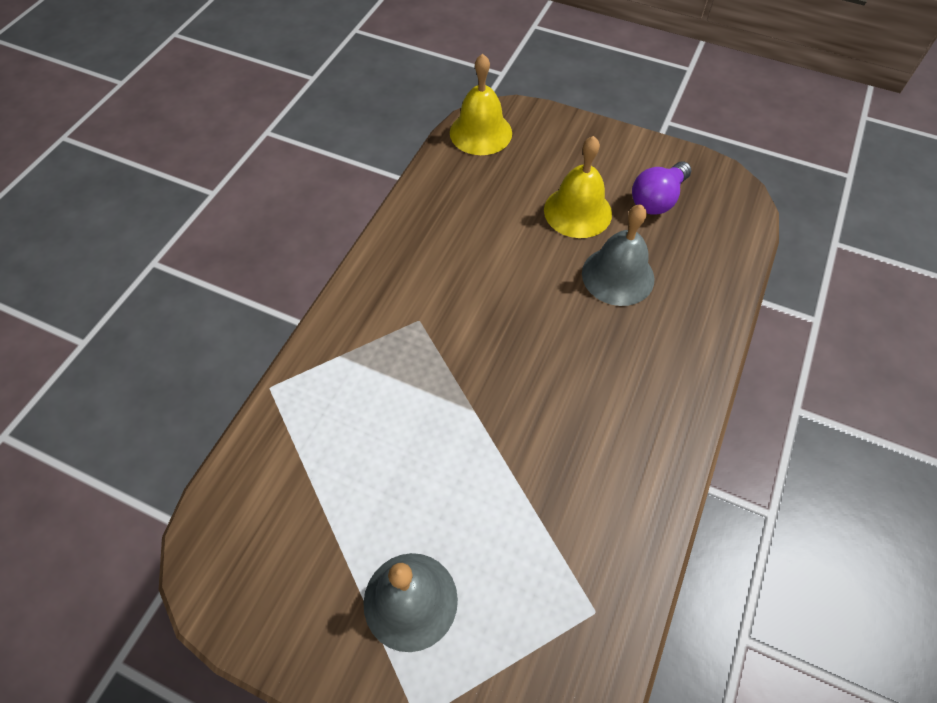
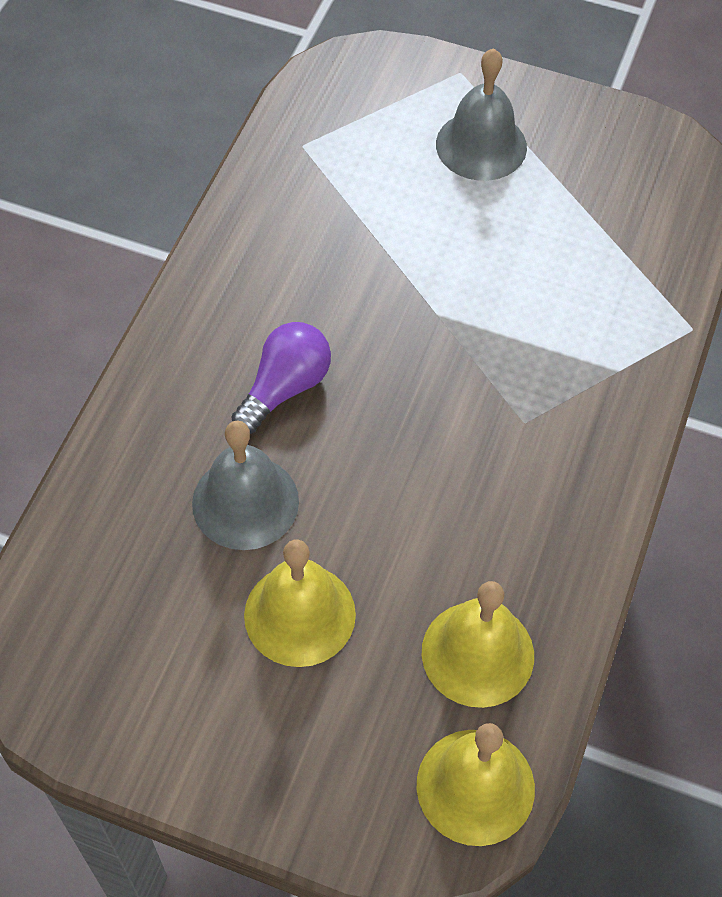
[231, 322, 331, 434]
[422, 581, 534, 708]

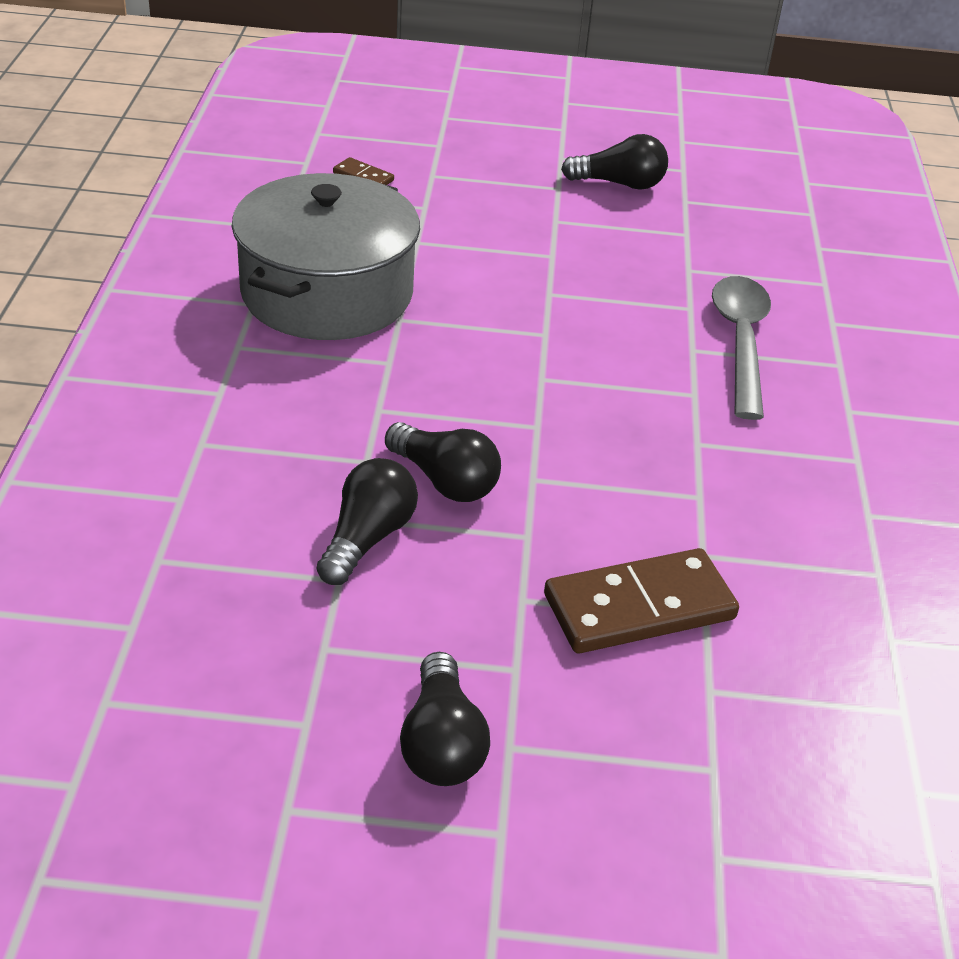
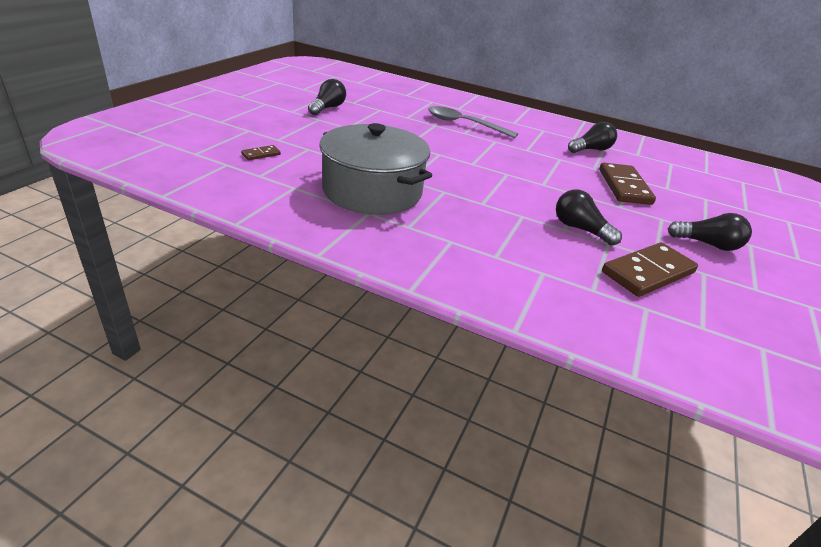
[568, 122, 617, 153]
[602, 242, 698, 297]

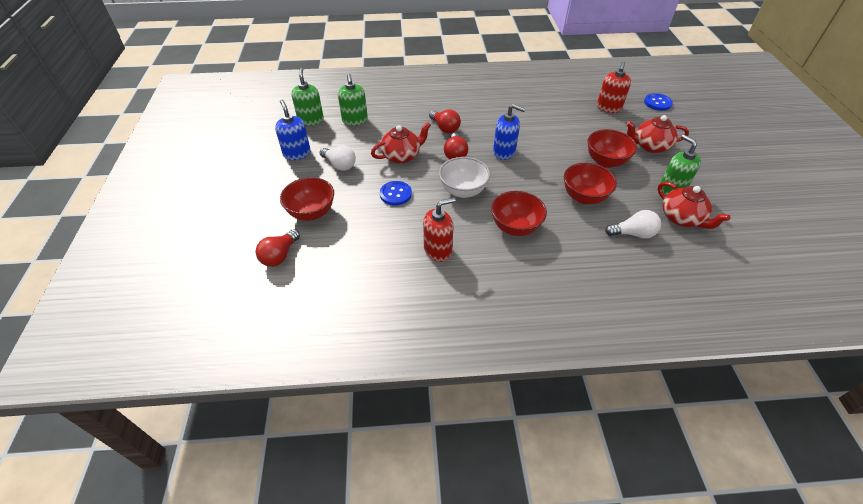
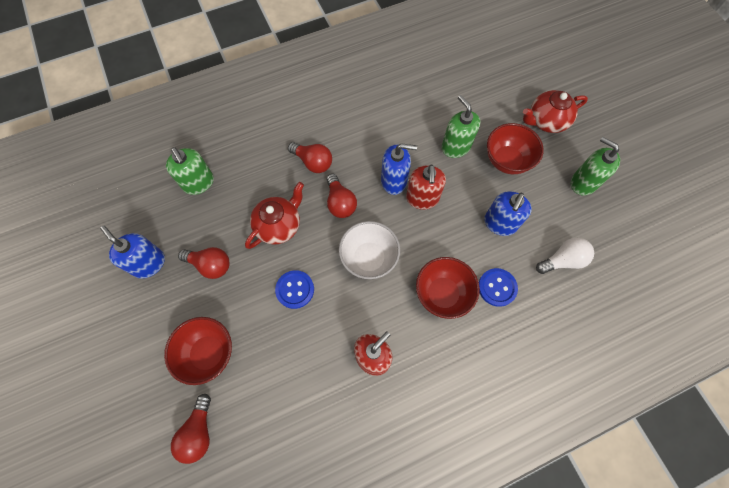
[178, 247, 230, 279]
[406, 164, 446, 210]
[441, 95, 480, 158]
[479, 268, 518, 307]
[484, 191, 532, 236]
[658, 182, 731, 229] (first image)

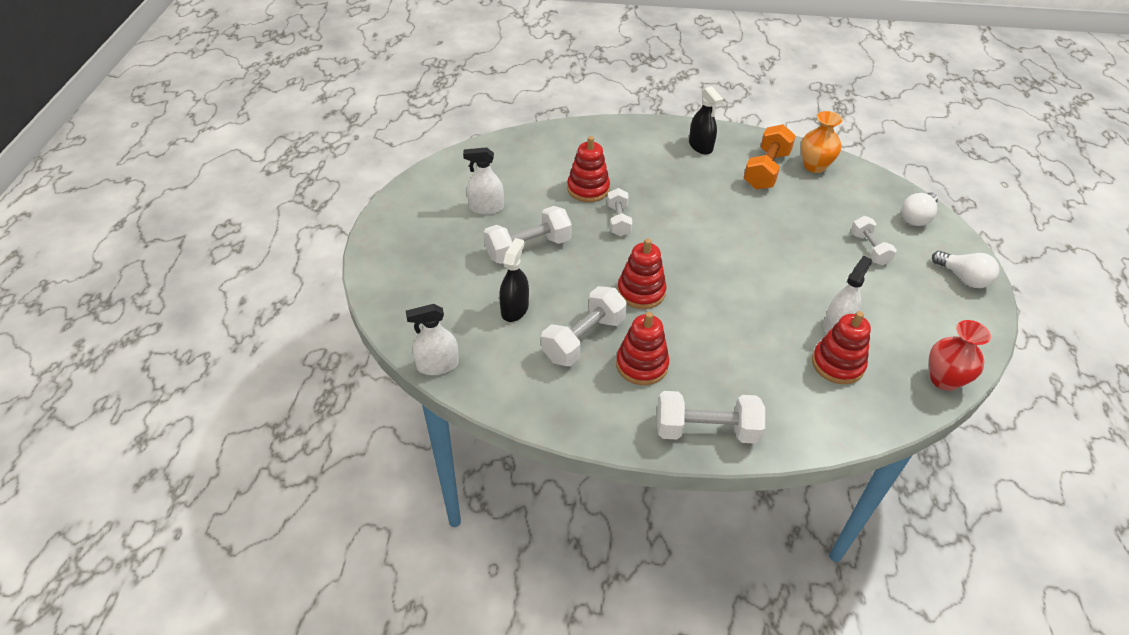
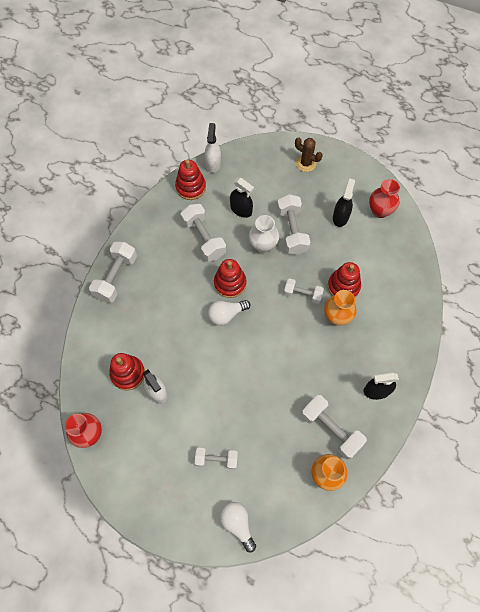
[175, 160, 206, 200]
[208, 300, 250, 326]
[249, 215, 279, 253]
[295, 137, 323, 172]
[301, 395, 367, 460]
[324, 290, 357, 326]
[333, 178, 355, 227]
[369, 179, 400, 218]

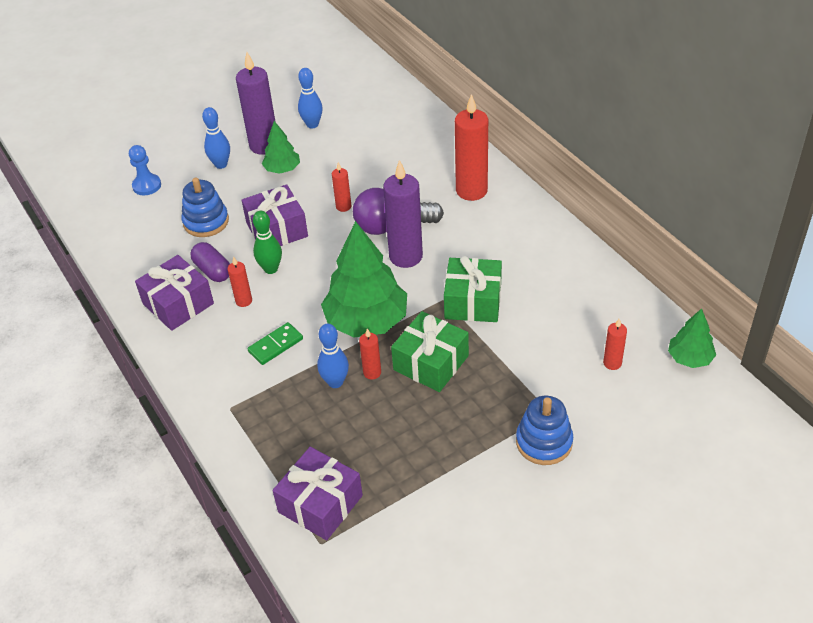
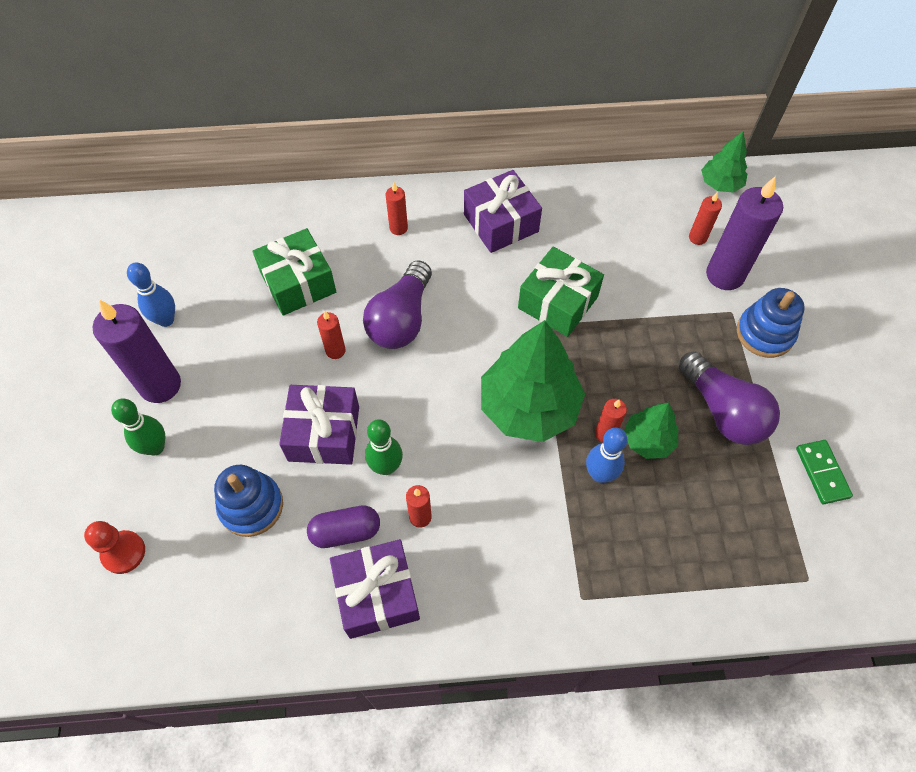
[84, 521, 145, 574]
[111, 399, 165, 455]
[252, 228, 336, 316]
[386, 183, 408, 235]
[464, 170, 542, 253]
[624, 402, 678, 459]
[679, 351, 780, 445]
[706, 176, 783, 290]
[796, 440, 853, 504]

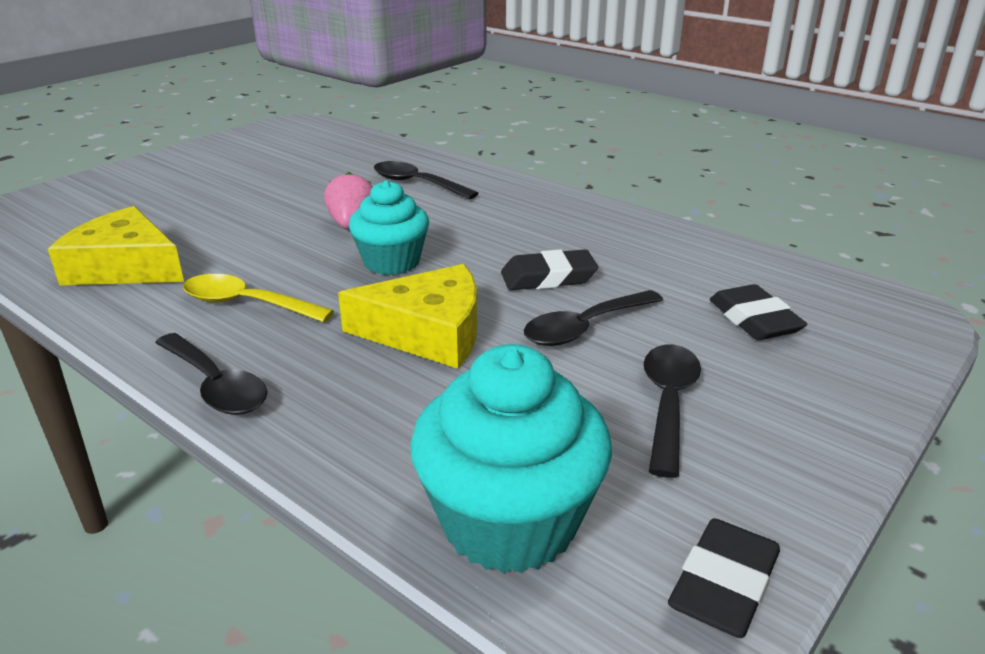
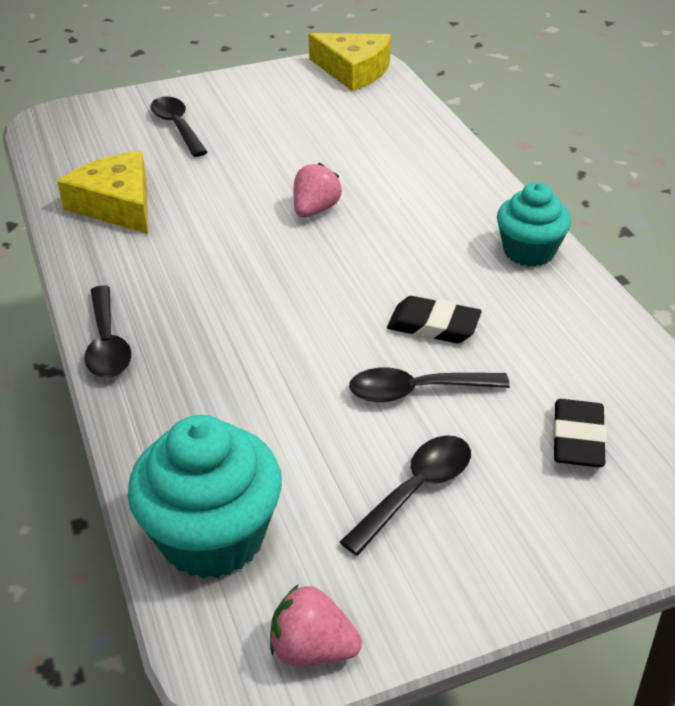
[150, 96, 207, 157]
[270, 584, 362, 666]
[308, 33, 391, 91]
[497, 182, 571, 267]
[183, 274, 334, 322] (first image)

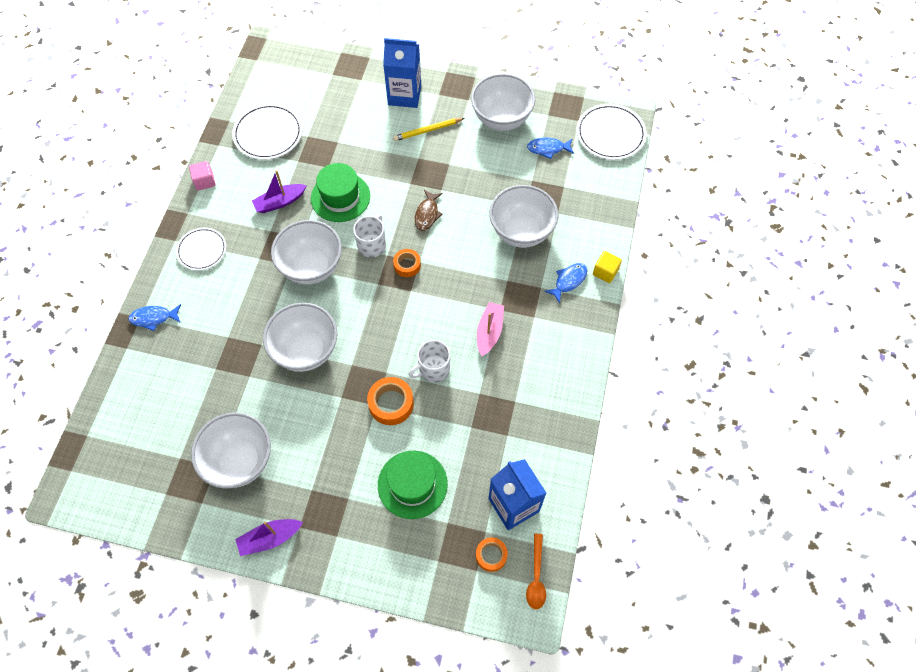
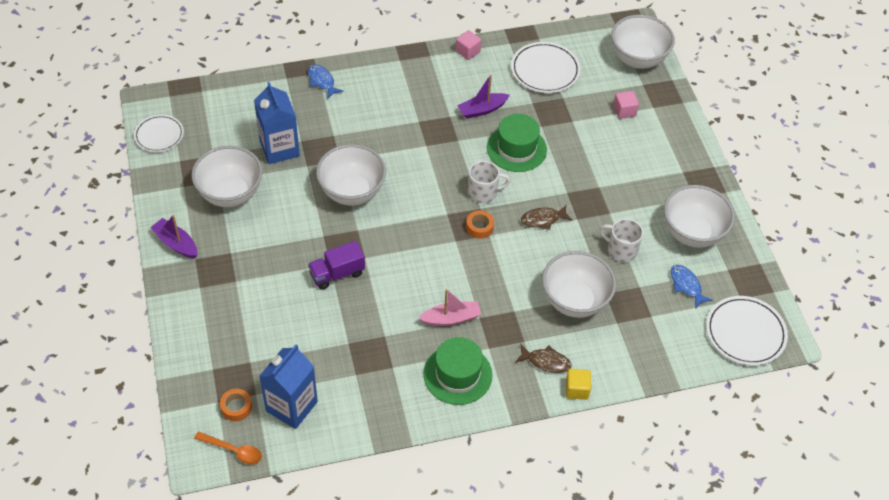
[134, 115, 184, 152]
[194, 431, 262, 464]
[254, 82, 300, 164]
[308, 241, 365, 290]
[423, 337, 492, 405]
[457, 75, 510, 119]
[516, 345, 572, 373]
[600, 219, 643, 262]
[611, 15, 675, 69]
[613, 91, 639, 119]
[393, 118, 465, 141] (first image)

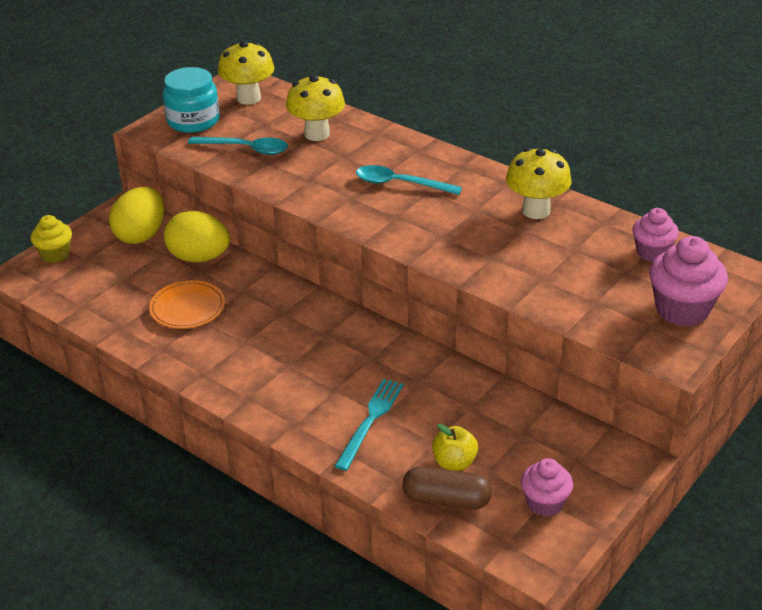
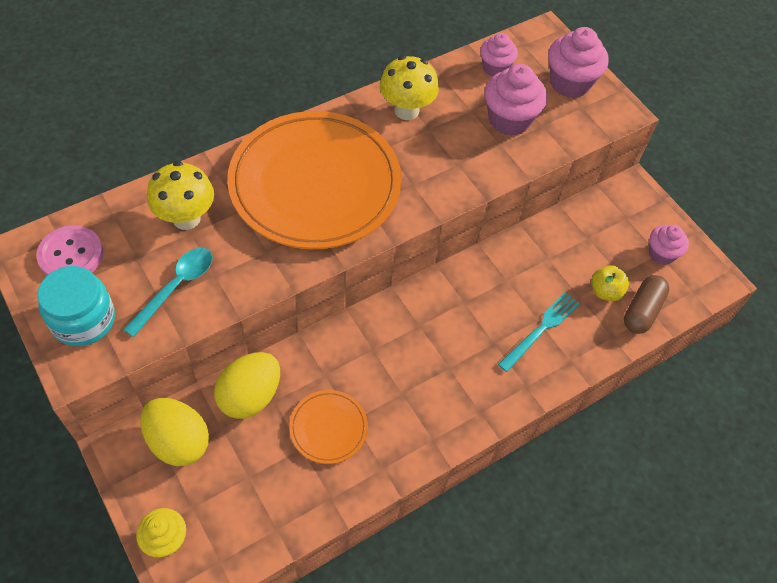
[36, 225, 103, 275]
[227, 111, 402, 249]
[484, 64, 547, 136]
[498, 292, 580, 372]

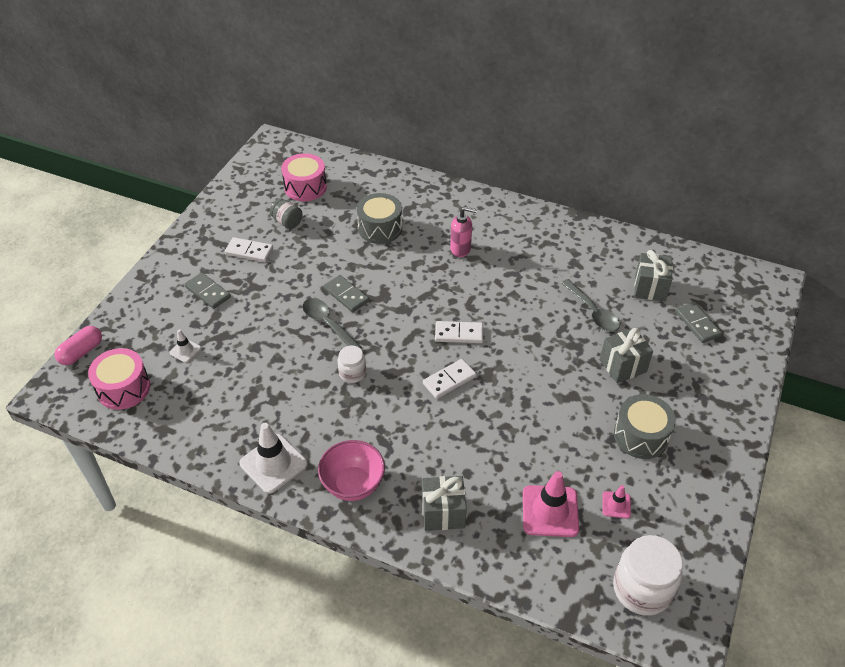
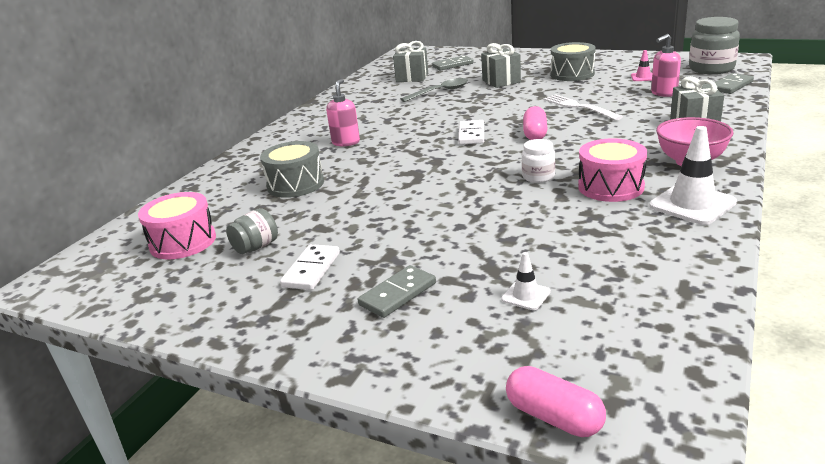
[523, 106, 548, 140]
[543, 94, 623, 120]
[578, 138, 647, 202]
[651, 34, 681, 97]
[689, 17, 740, 74]
[714, 73, 754, 94]
[303, 298, 362, 349] (first image)

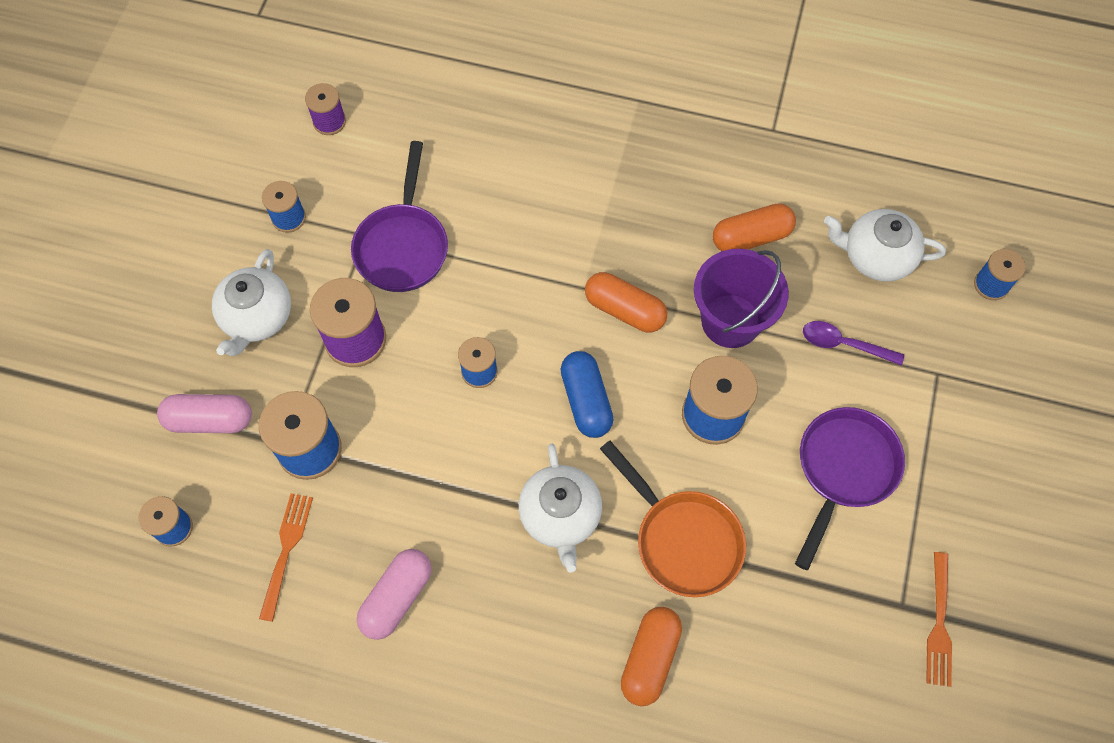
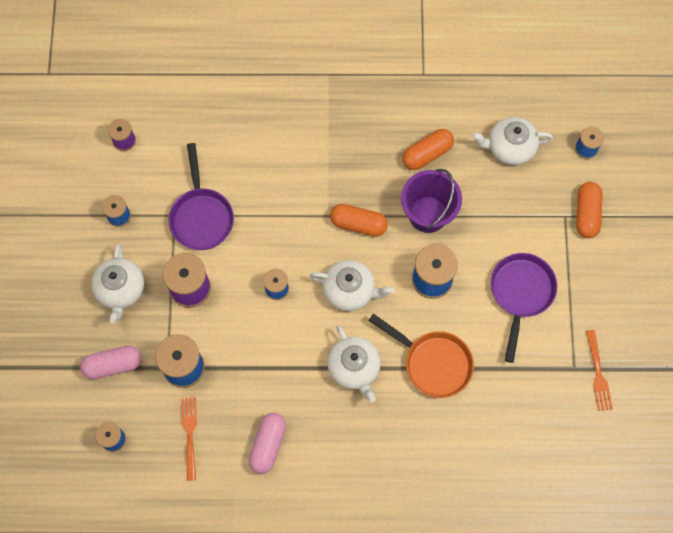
[310, 260, 395, 311]
[576, 182, 603, 238]
[803, 321, 904, 366] (first image)

